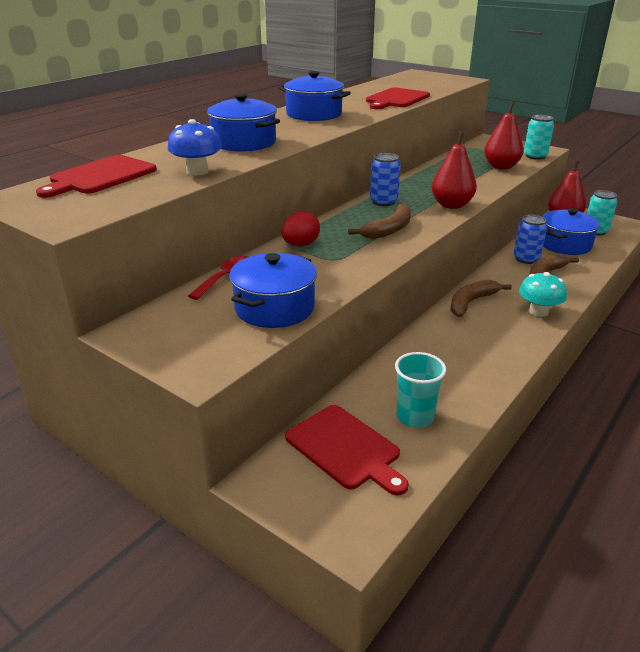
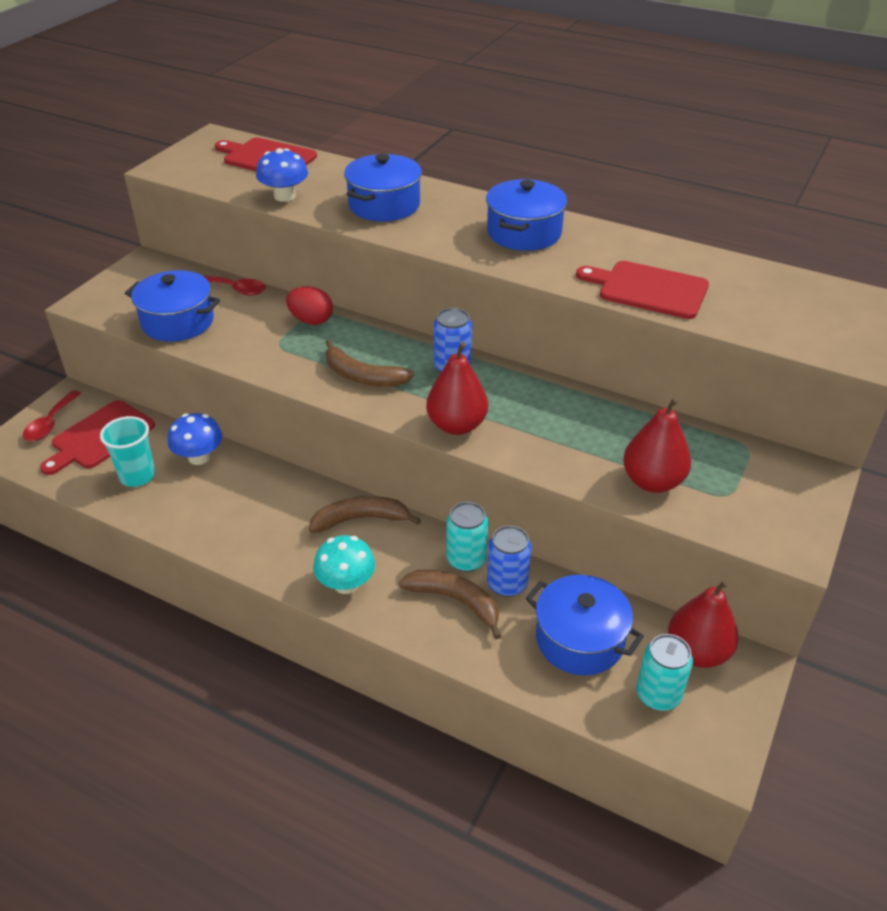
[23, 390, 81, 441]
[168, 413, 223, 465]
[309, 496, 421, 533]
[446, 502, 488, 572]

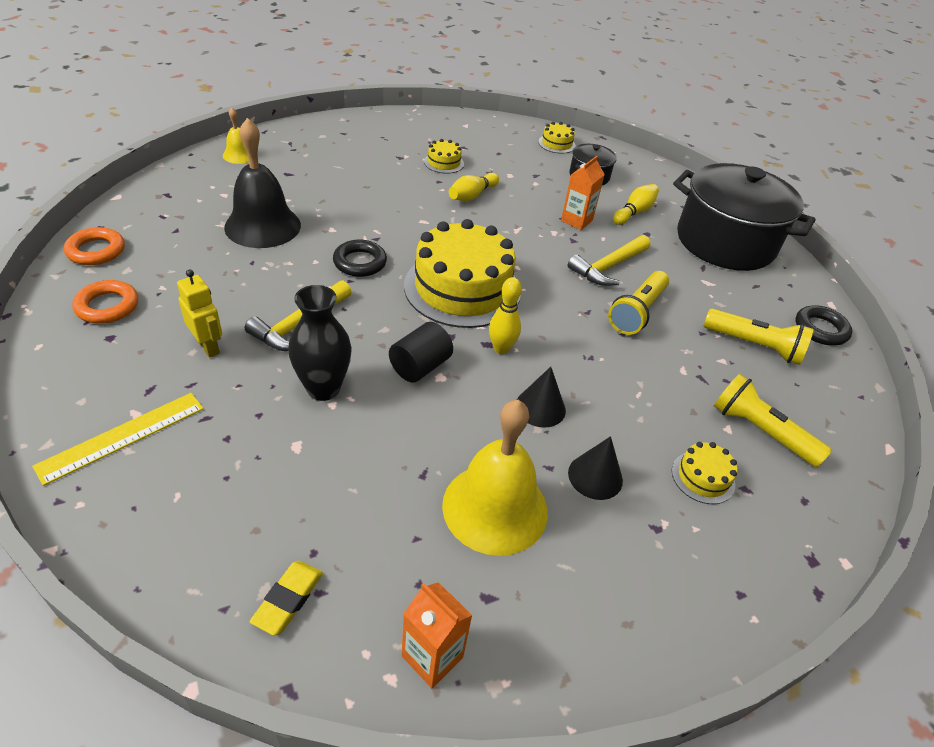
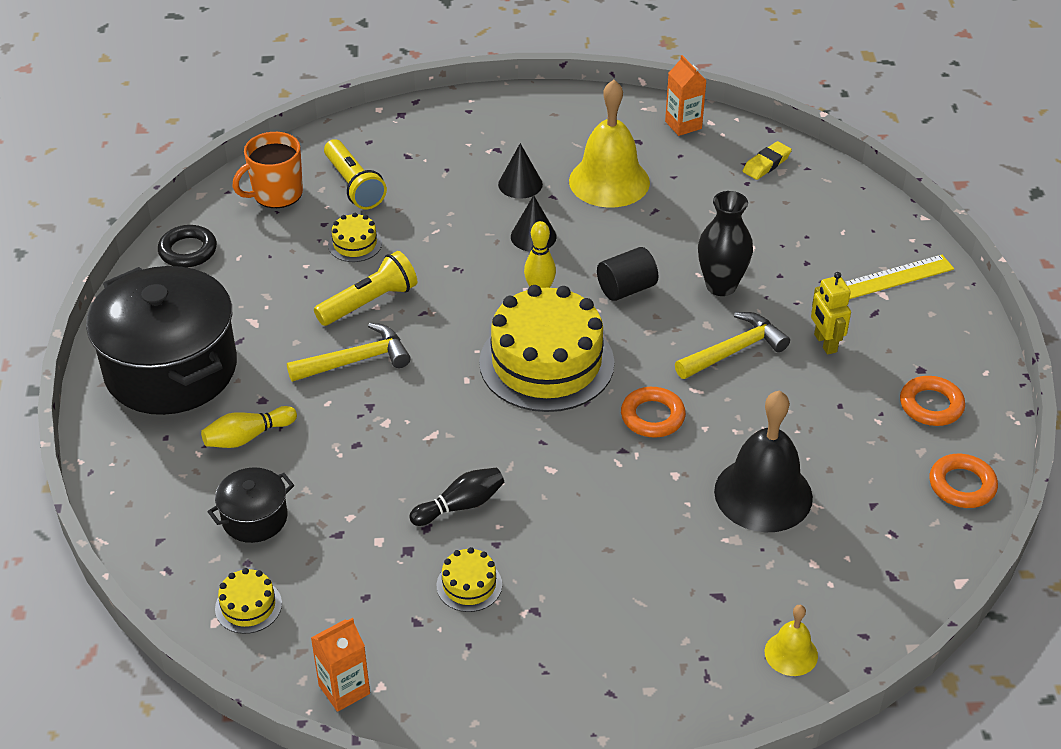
[232, 132, 303, 208]
[311, 618, 370, 712]
[328, 213, 382, 262]
[409, 467, 504, 526]
[621, 387, 686, 437]
[704, 309, 814, 365] (first image)

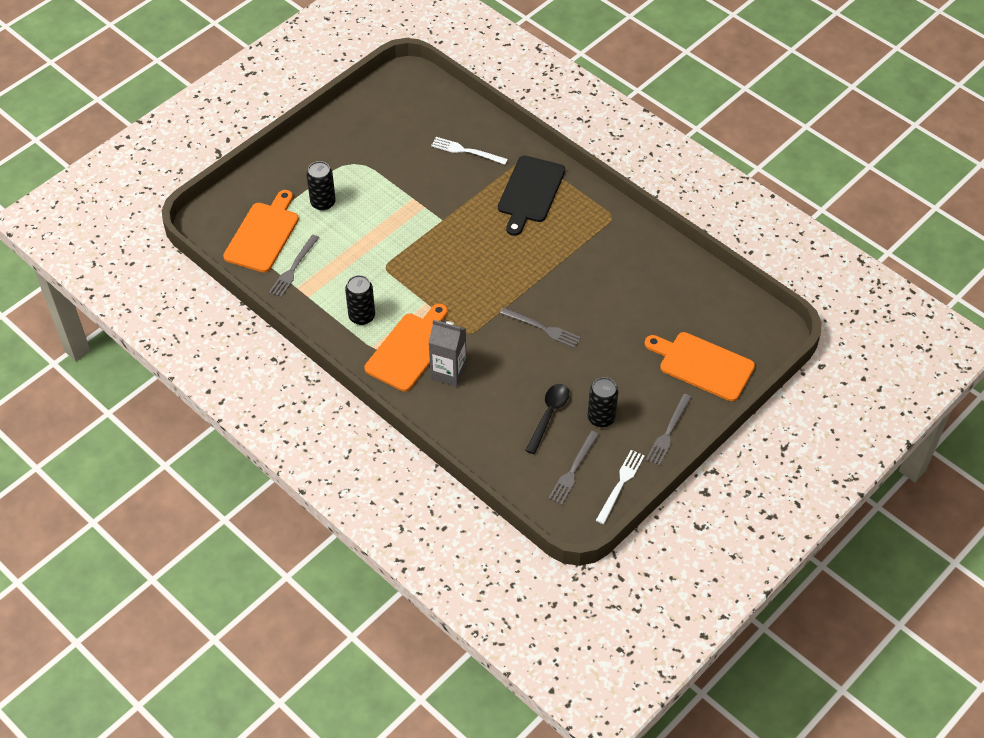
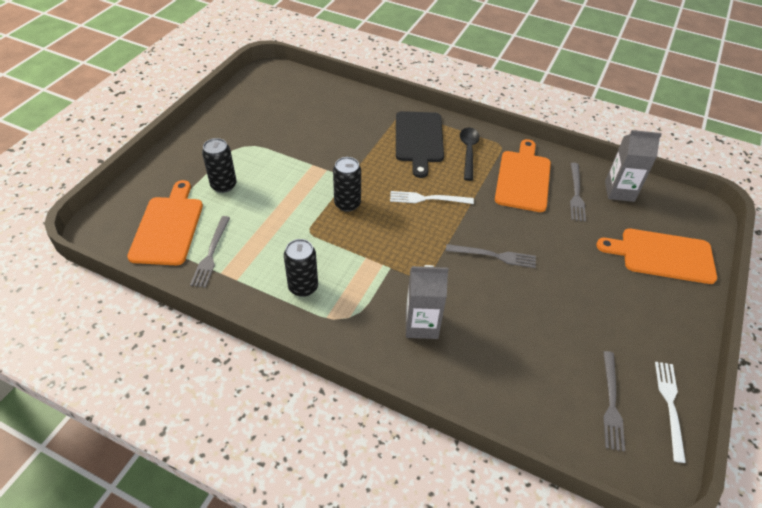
[333, 157, 361, 212]
[390, 191, 474, 204]
[460, 128, 480, 181]
[495, 139, 551, 212]
[570, 163, 586, 222]
[605, 130, 662, 202]

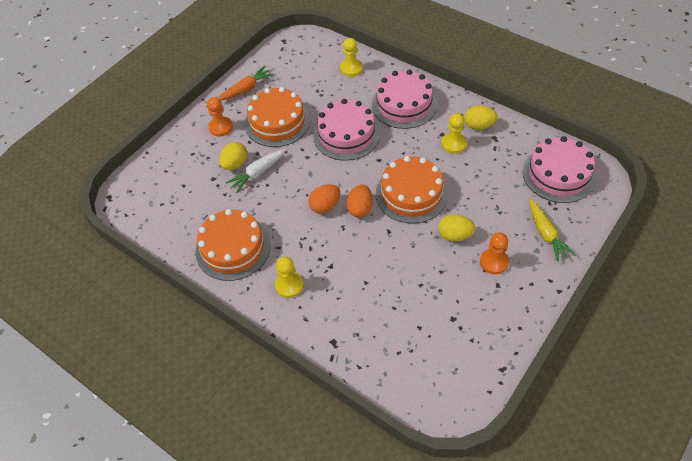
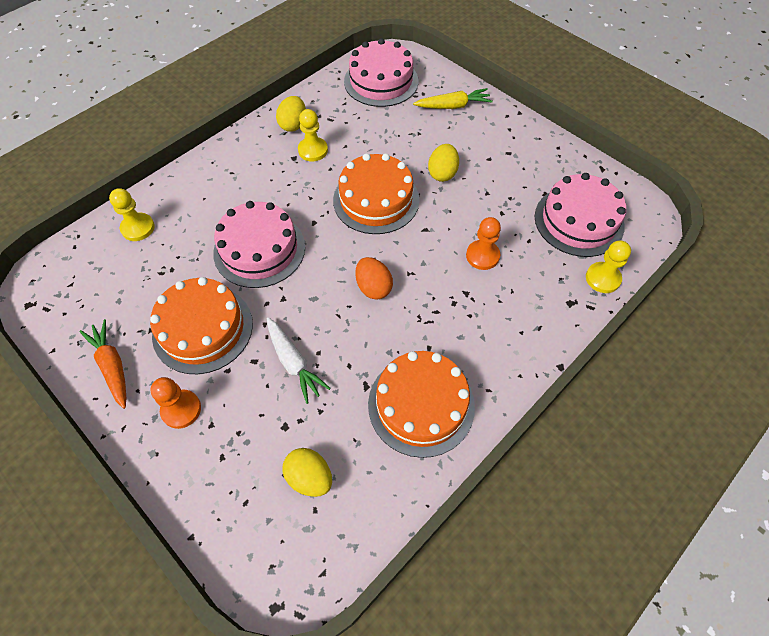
[282, 448, 332, 497]
[466, 217, 501, 270]
[535, 173, 626, 257]
[586, 241, 631, 293]
[346, 185, 373, 217] (first image)

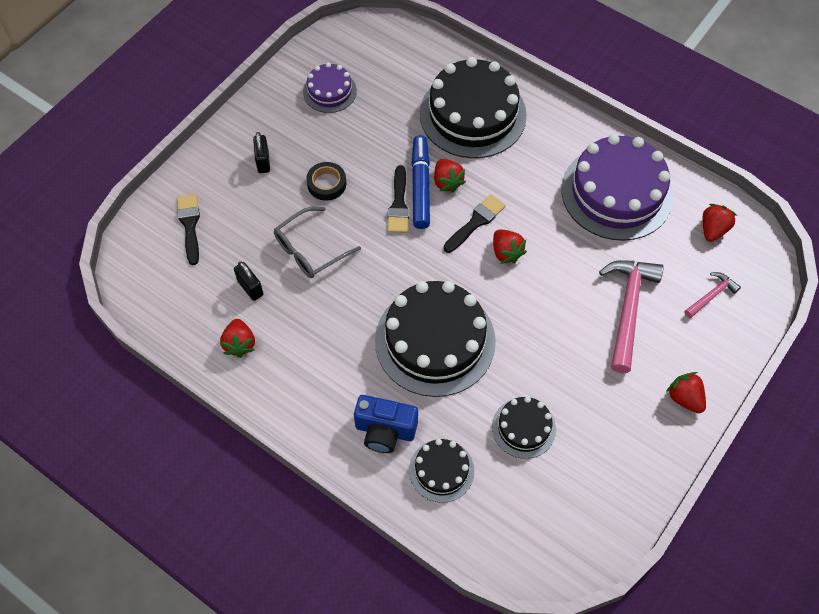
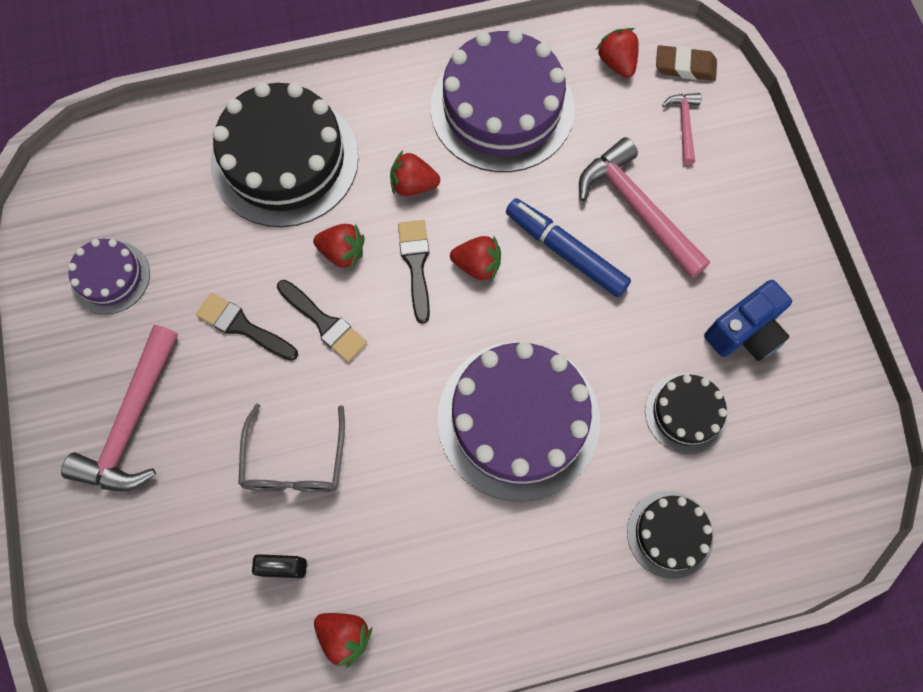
[61, 325, 178, 491]
[196, 293, 298, 361]
[390, 150, 440, 196]
[438, 342, 600, 502]
[506, 198, 631, 297]
[656, 45, 717, 81]
[704, 280, 792, 361]
[306, 162, 346, 201] (first image)

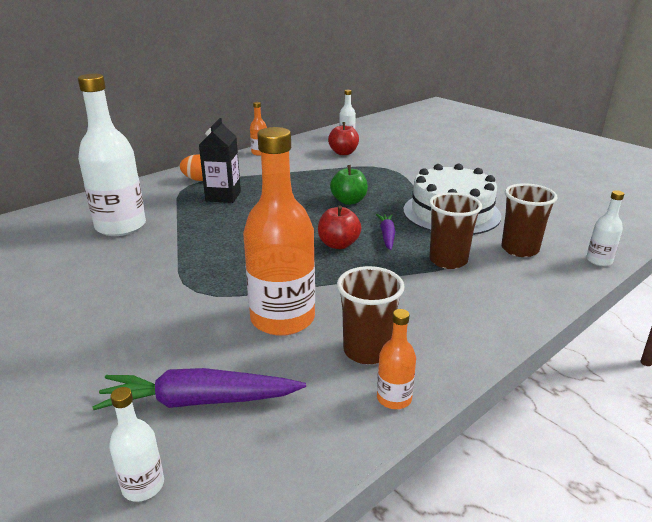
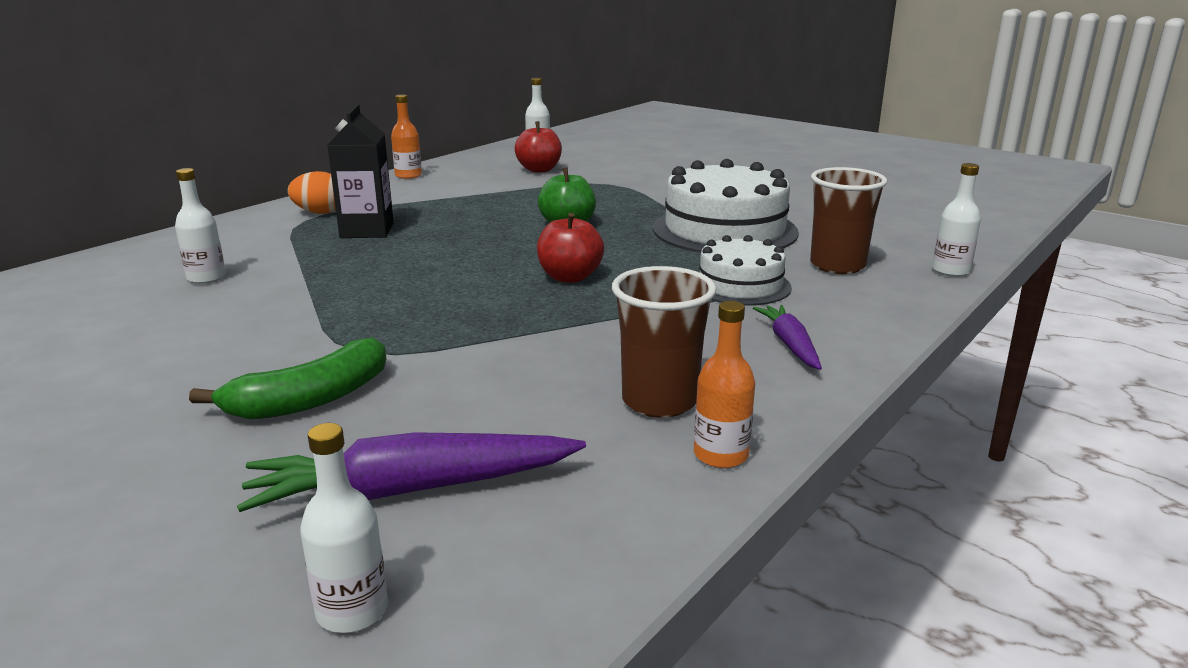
[175, 168, 226, 284]
[189, 337, 386, 420]
[699, 235, 792, 306]
[753, 305, 822, 370]
[243, 127, 315, 336] (first image)

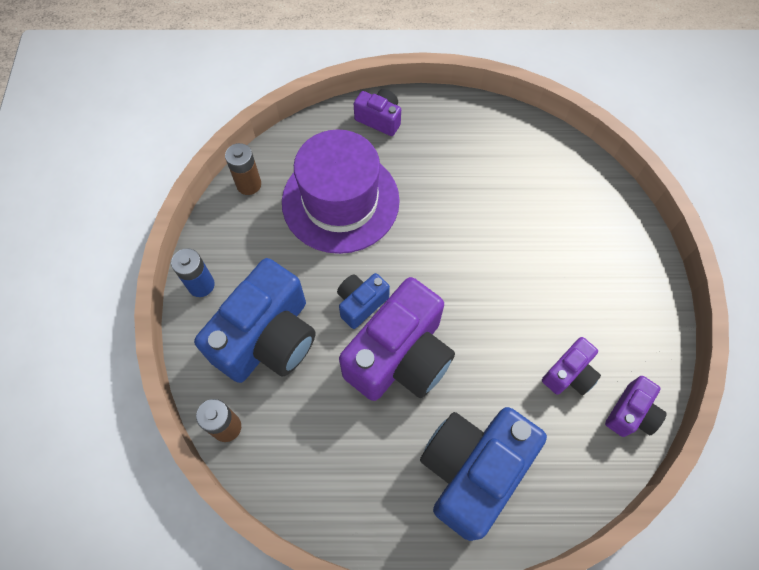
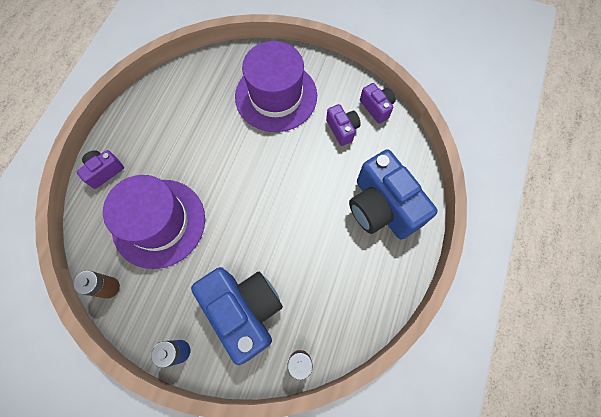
[235, 41, 317, 132]
[337, 273, 390, 329] (first image)
[339, 277, 455, 401] (first image)

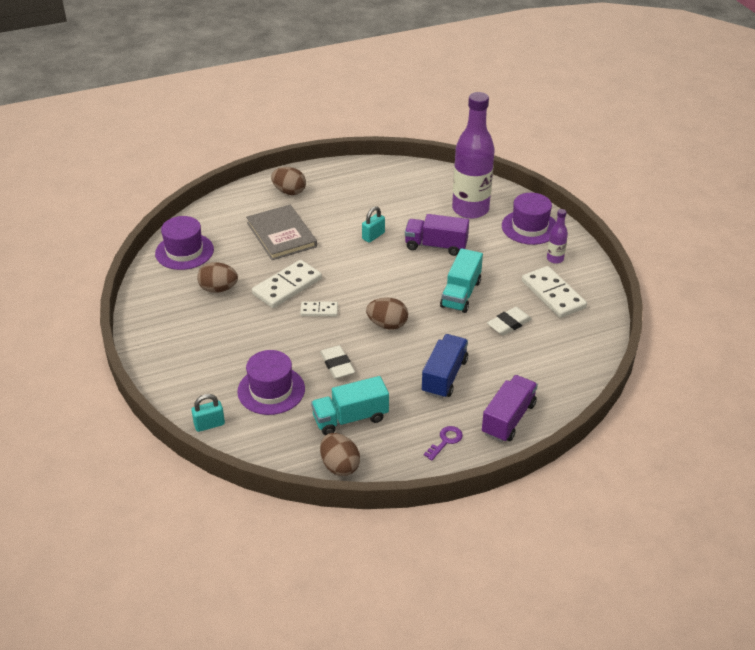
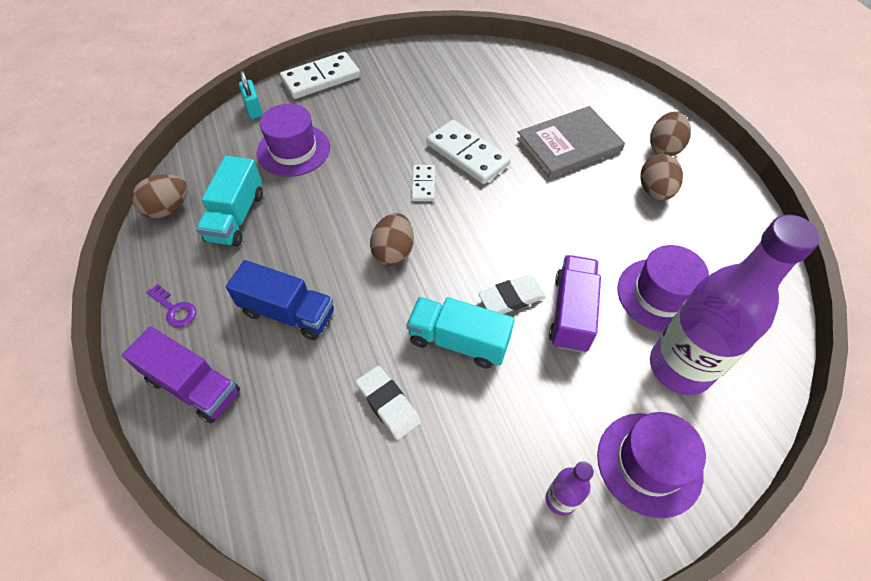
[196, 156, 263, 246]
[280, 52, 360, 99]
[478, 275, 546, 314]
[618, 245, 709, 332]
[640, 154, 683, 200]
[362, 206, 385, 243] (first image)

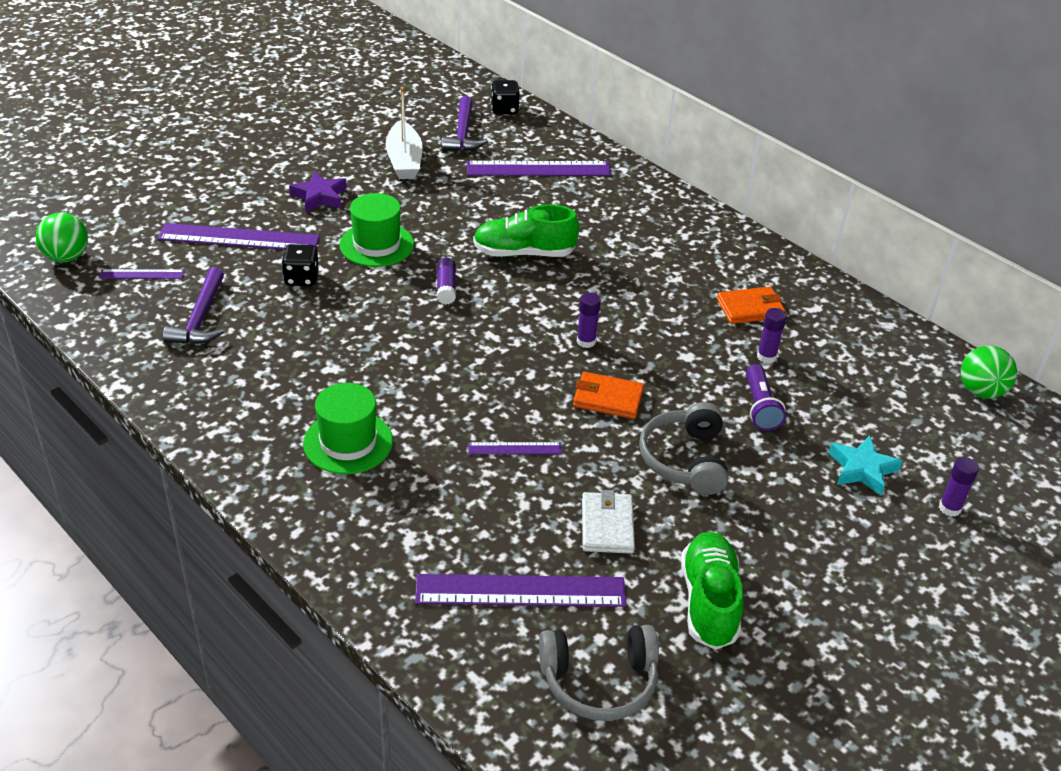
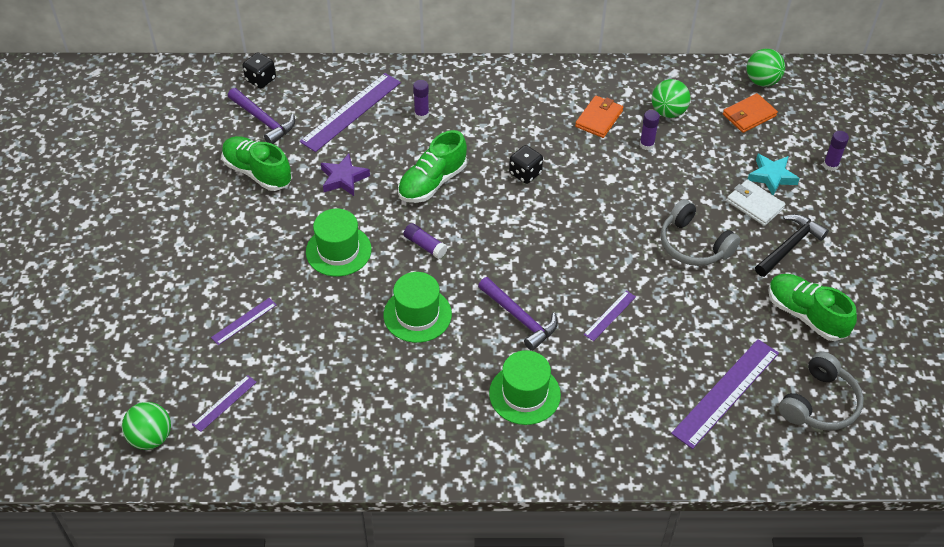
[211, 298, 276, 345]
[222, 136, 292, 191]
[321, 154, 370, 196]
[384, 272, 452, 343]
[413, 80, 429, 120]
[478, 277, 558, 351]
[509, 145, 543, 184]
[652, 79, 690, 118]
[723, 93, 778, 133]
[727, 179, 785, 226]
[755, 214, 829, 277]
[746, 364, 786, 431] (first image)

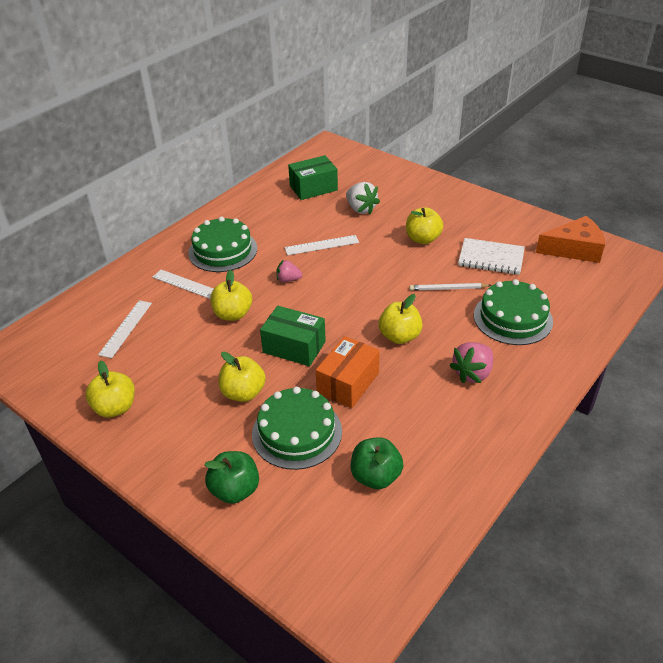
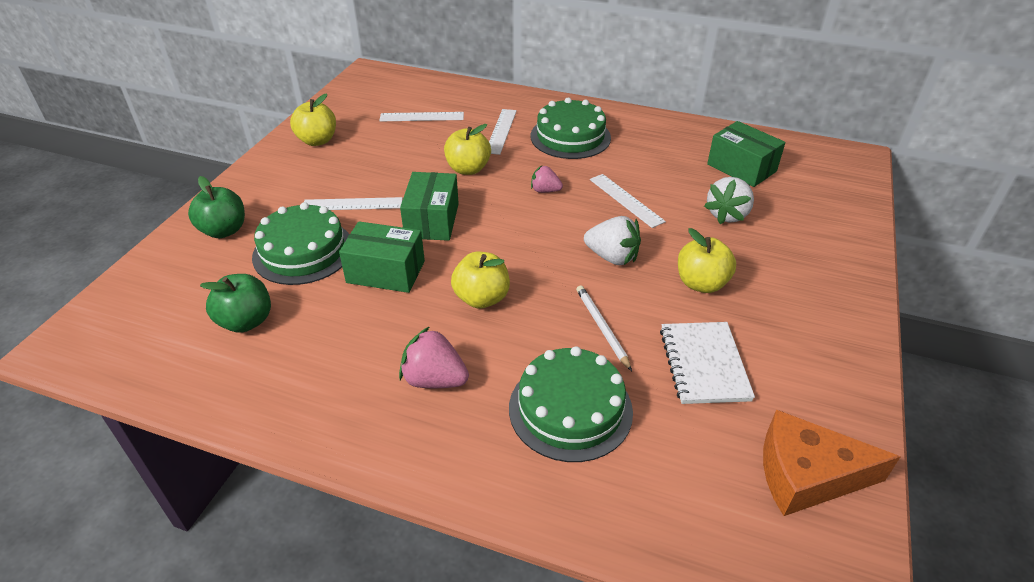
[304, 197, 403, 210]
[339, 221, 425, 293]
[531, 165, 563, 193]
[584, 216, 641, 265]
[763, 409, 900, 516]

